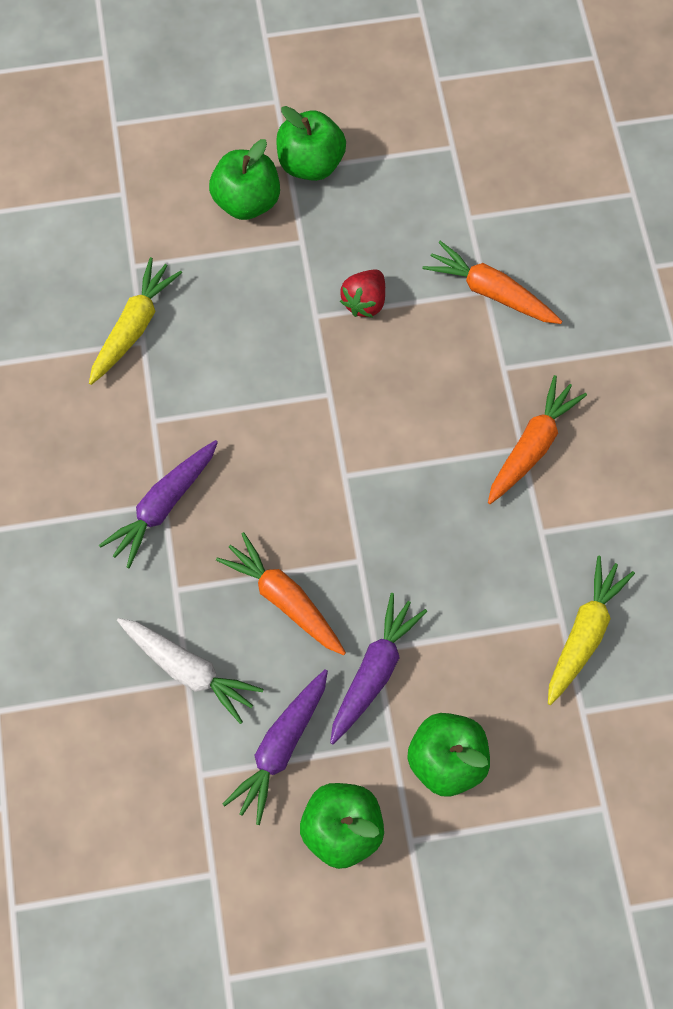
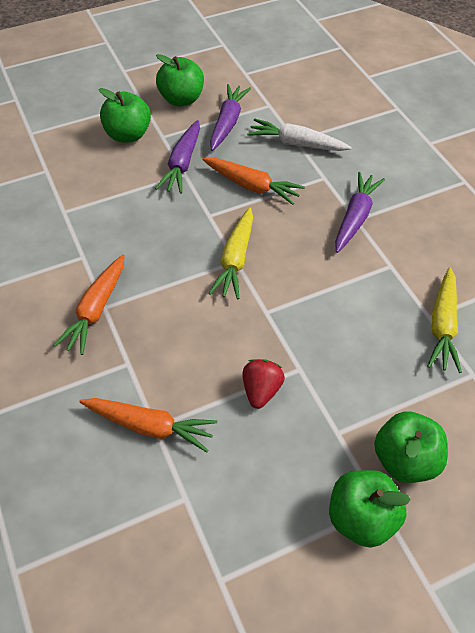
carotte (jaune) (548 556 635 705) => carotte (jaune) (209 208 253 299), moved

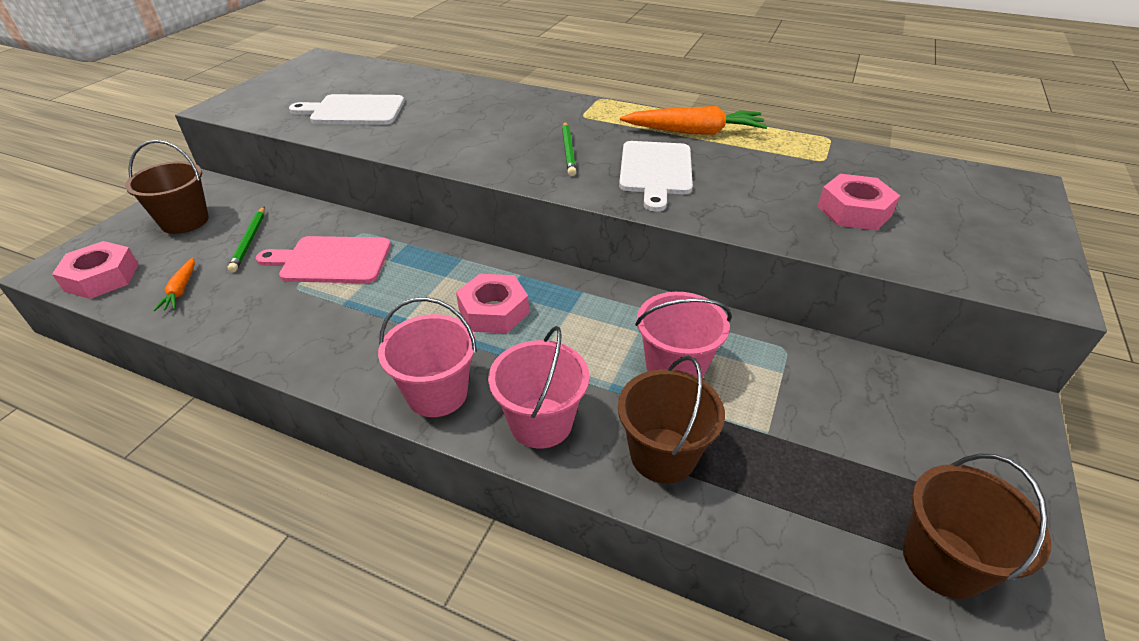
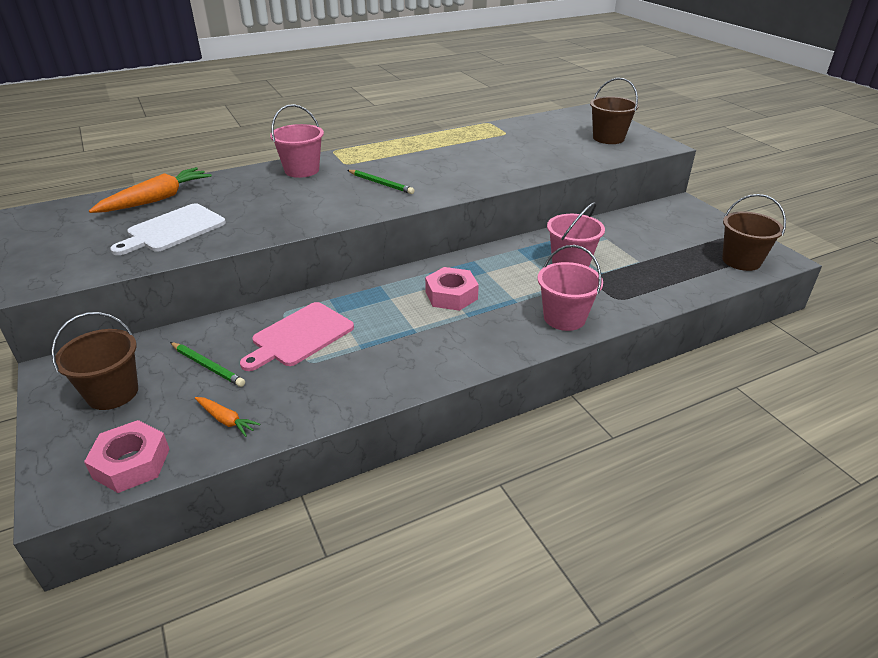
seau (rose) (378 297 477 417) => seau (rose) (270 104 324 178), moved
seau (marron) (618 356 725 484) => seau (marron) (590 78 639 144), moved
planche à découper (blanc) (619 141 693 212) => nothing
carotte (orange) (620 106 768 135) => carotte (orange) (89 167 212 213), moved
écrou (rose) (817 174 900 231) => nothing

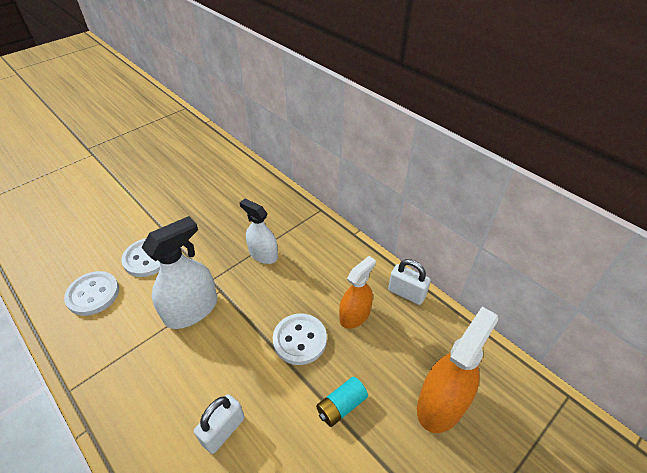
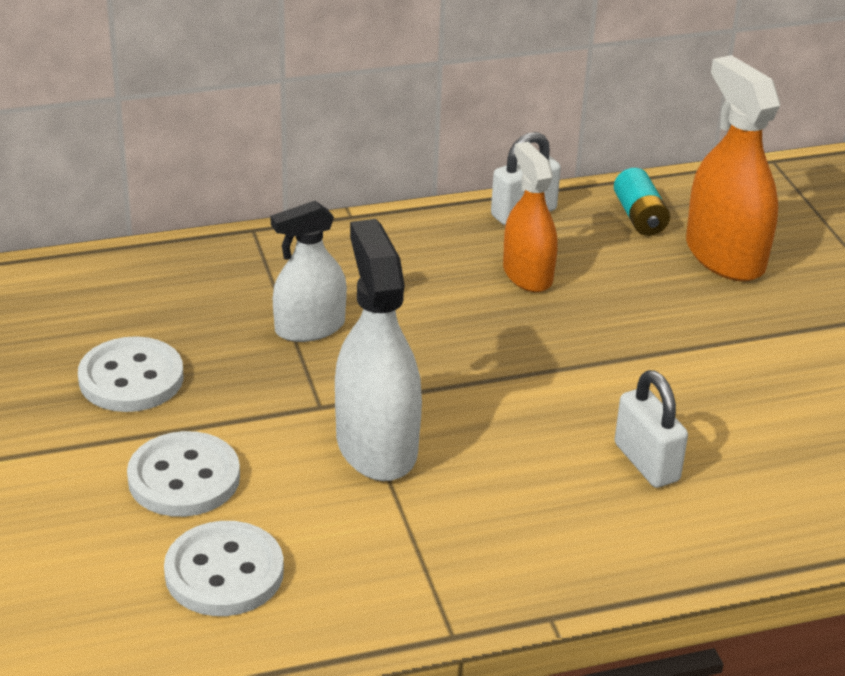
bouton (blanc) (273 313 327 365) => bouton (blanc) (78 336 184 412), moved
pile (turquoise) (316 377 368 427) => pile (turquoise) (614 168 670 236), moved

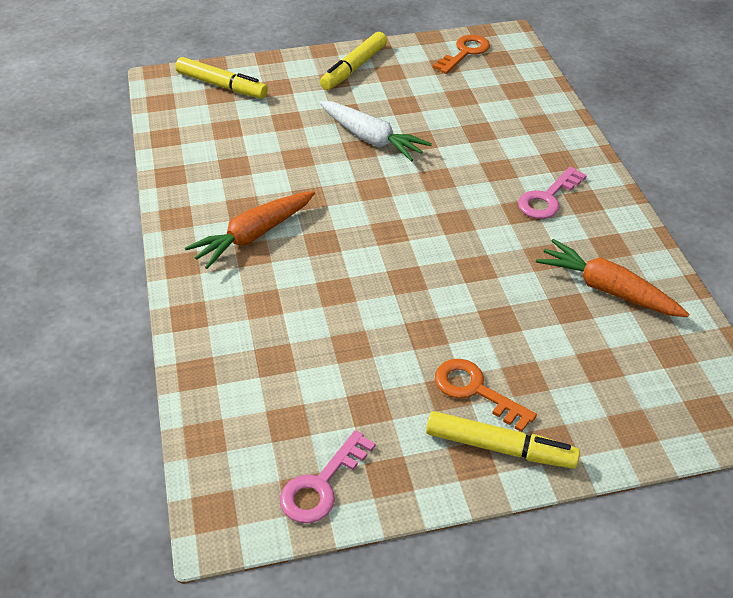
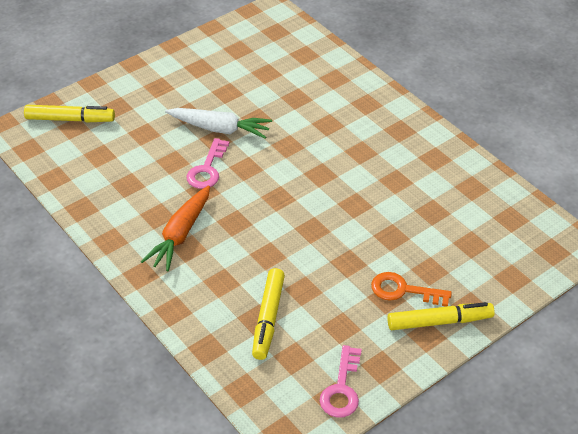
feutre (jaune) (320 32 387 90) => feutre (jaune) (252 268 285 360), moved
clé (orange) (433 35 490 74) => nothing
clé (rose) (518 167 587 219) => clé (rose) (186 138 230 189), moved
carotte (orange) (536 239 690 317) => nothing

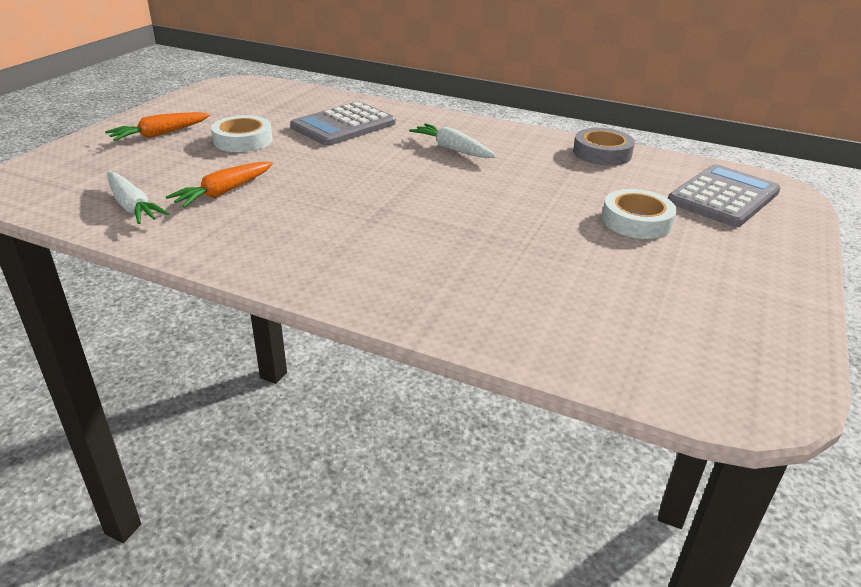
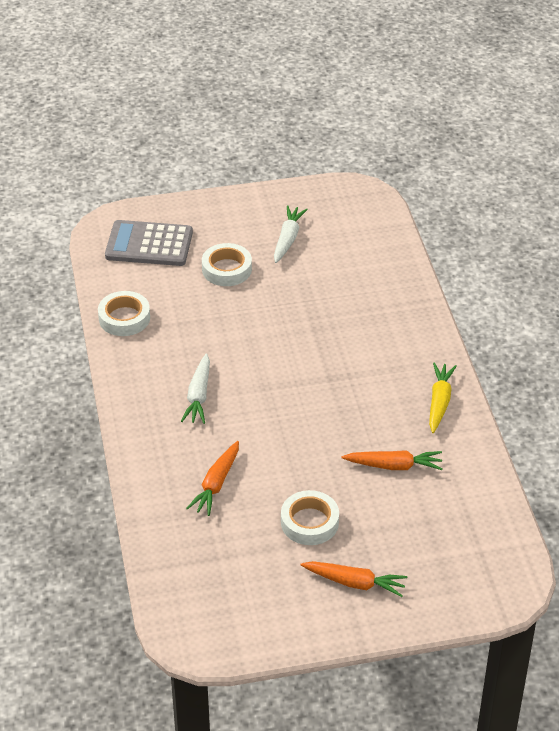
carotte (blanc) (107 172 170 224) => carotte (blanc) (274 206 308 263), moved
calculatrice (gris) (290 102 396 146) => carotte (orange) (186 441 239 516)
ruban adhésif (gris) (573 128 635 166) => ruban adhésif (blanc) (98 291 150 336)
nothing => carotte (jaune) (429 362 457 433)

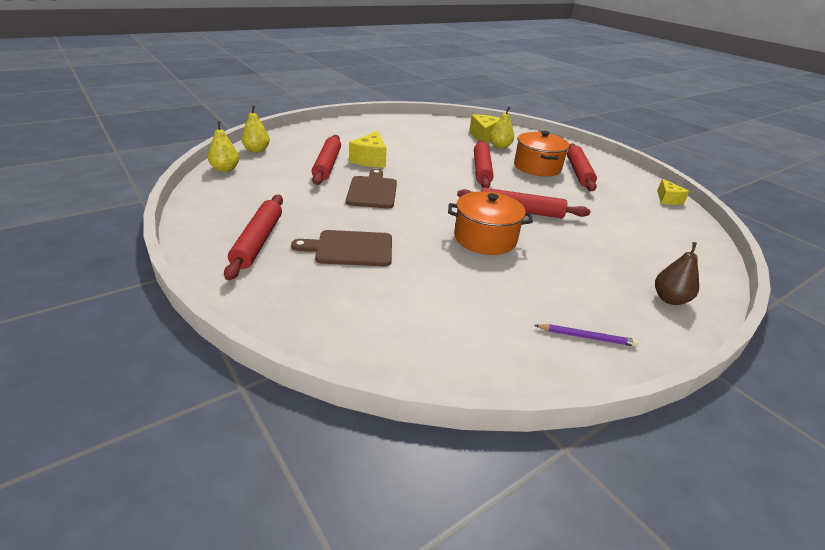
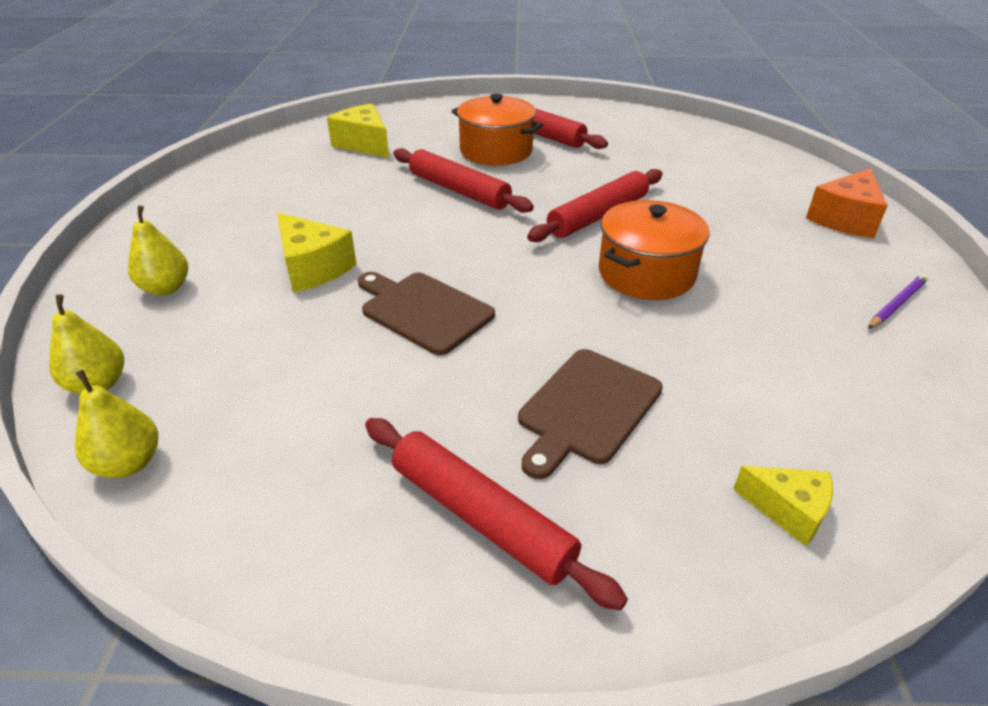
rouleau à pâtisserie (rouge) (312 135 341 185) => nothing
poire (jaune) (490 107 514 149) => poire (jaune) (128 205 188 295), moved
poire (marron) (655 242 699 305) => fromage (orange) (806 168 888 238)
fromage (jaune) (657 179 689 205) => fromage (jaune) (733 466 833 546), moved

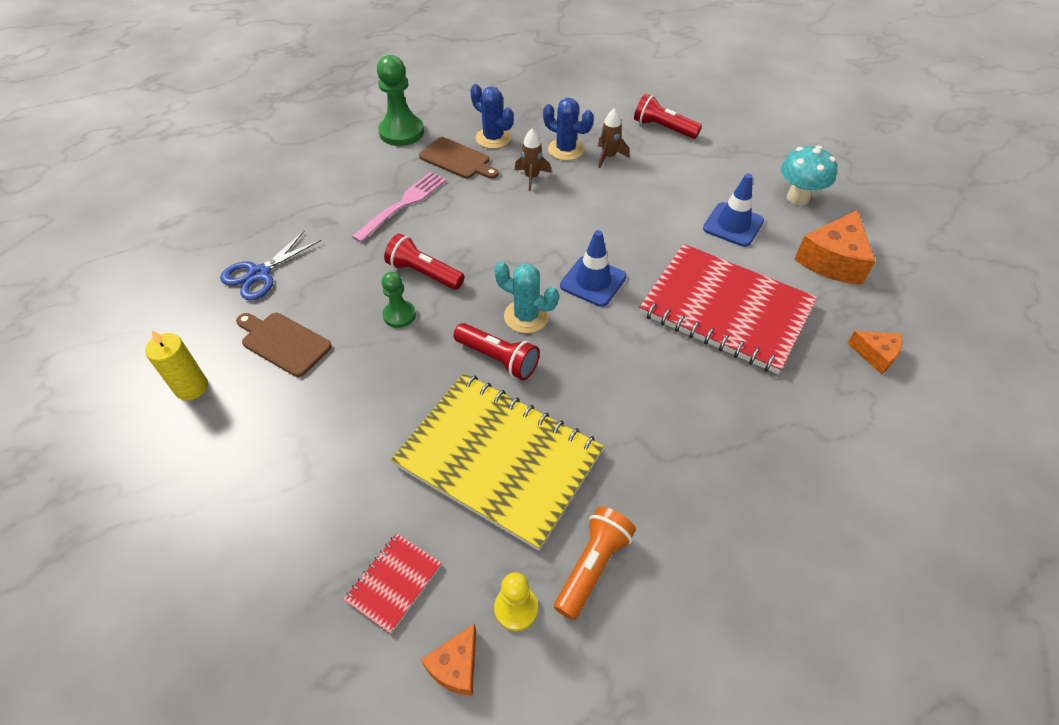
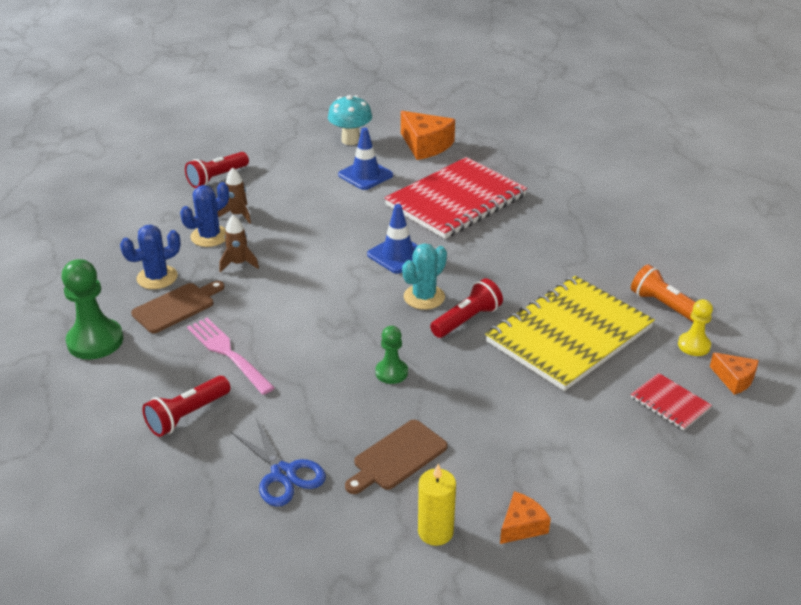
lampe de poche (rouge) (384 234 465 290) => lampe de poche (rouge) (142 376 231 437), moved
fromage (orange) (847 331 902 374) => fromage (orange) (500 491 551 544), moved

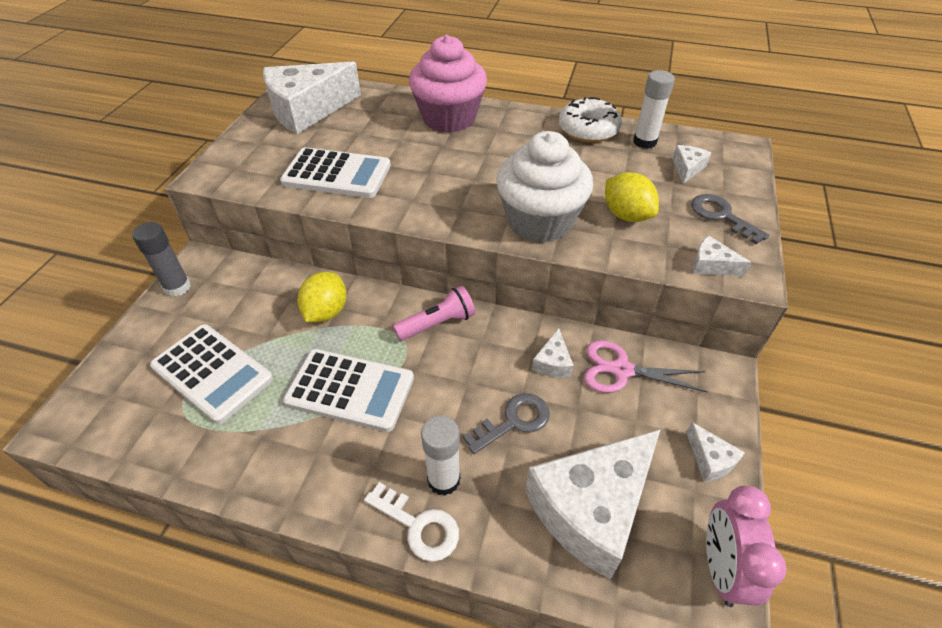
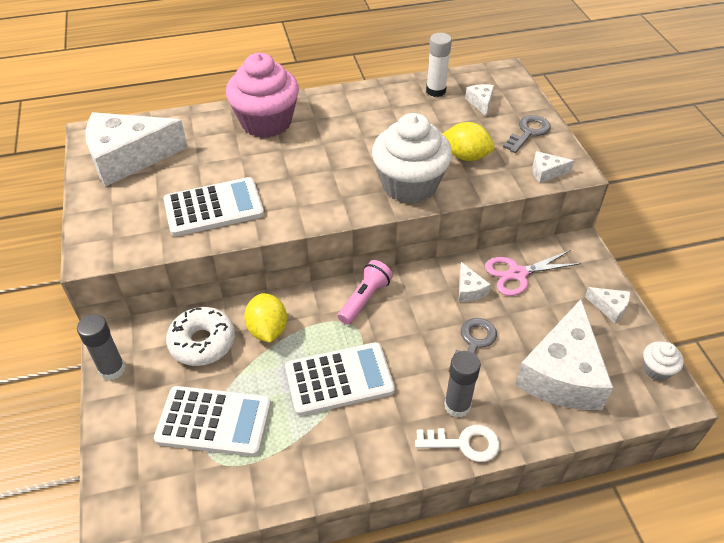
fromage (blanc) (263 62 361 134) => fromage (blanc) (85 112 188 187), 45 degrees clockwise
bâton de colle (blanc) (421 416 460 496) => bâton de colle (gris) (444 351 481 417)
beignet (blanc) (559 97 622 143) => beignet (blanc) (166 307 235 366), moved
clé (gris) (691 194 770 245) => clé (gris) (503 115 550 153), 105 degrees clockwise
réveil (rose) (706 486 787 607) => muffin (blanc) (643 341 684 381)

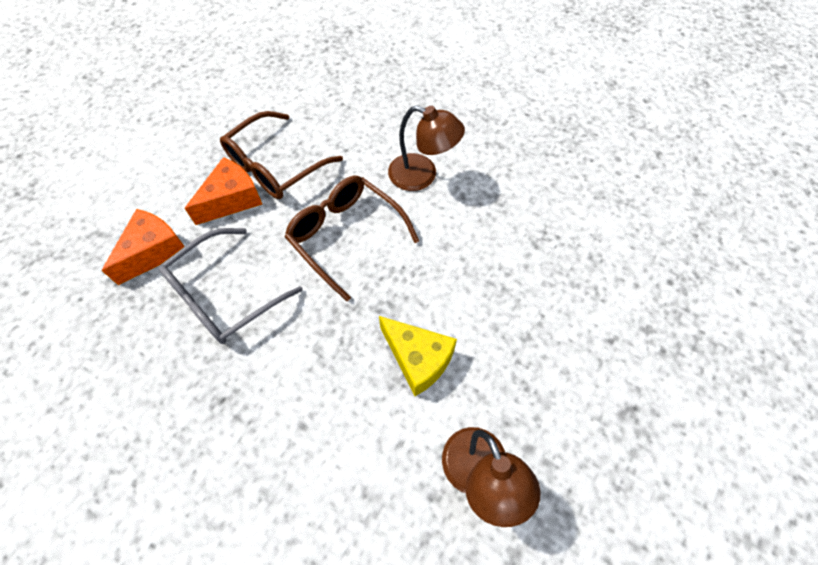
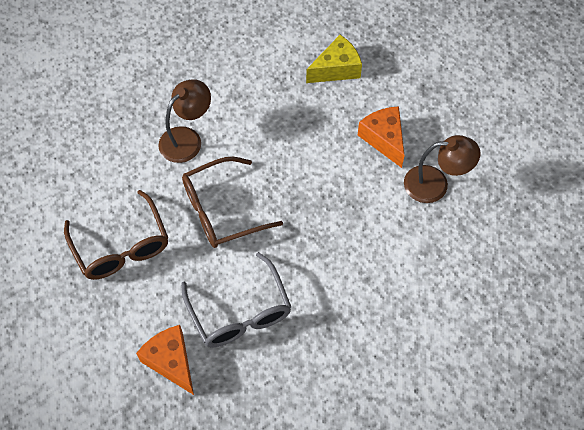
fromage (orange) (184 157 262 225) => fromage (orange) (358 106 405 168), moved
fromage (jaune) (379 316 457 396) => fromage (jaune) (306 35 362 83), moved

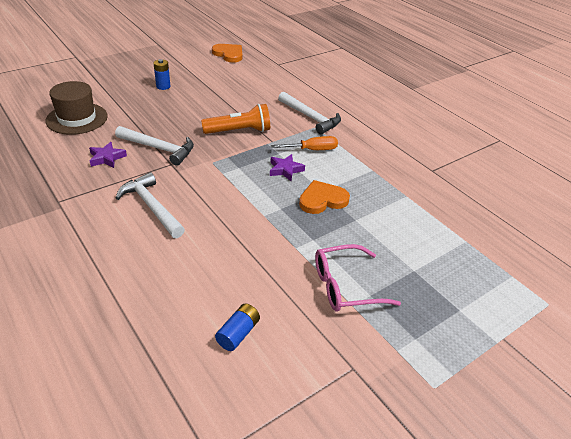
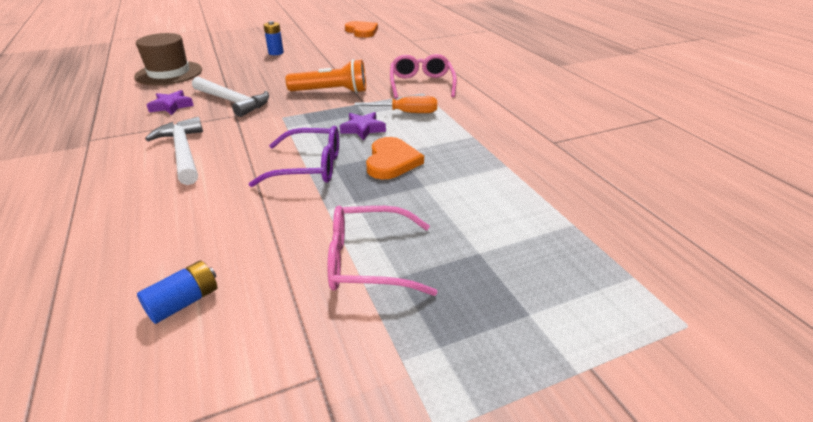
marteau (blanc) (278 92 341 134) => lunettes (rose) (390 54 457 99)
cœur (orange) (299 180 350 214) => cœur (orange) (366 137 424 179), 105 degrees clockwise
nothing => lunettes (violet) (249 126 339 187)

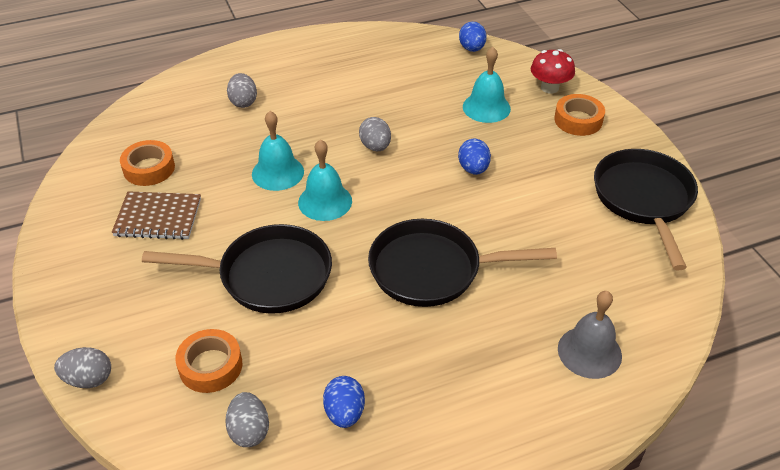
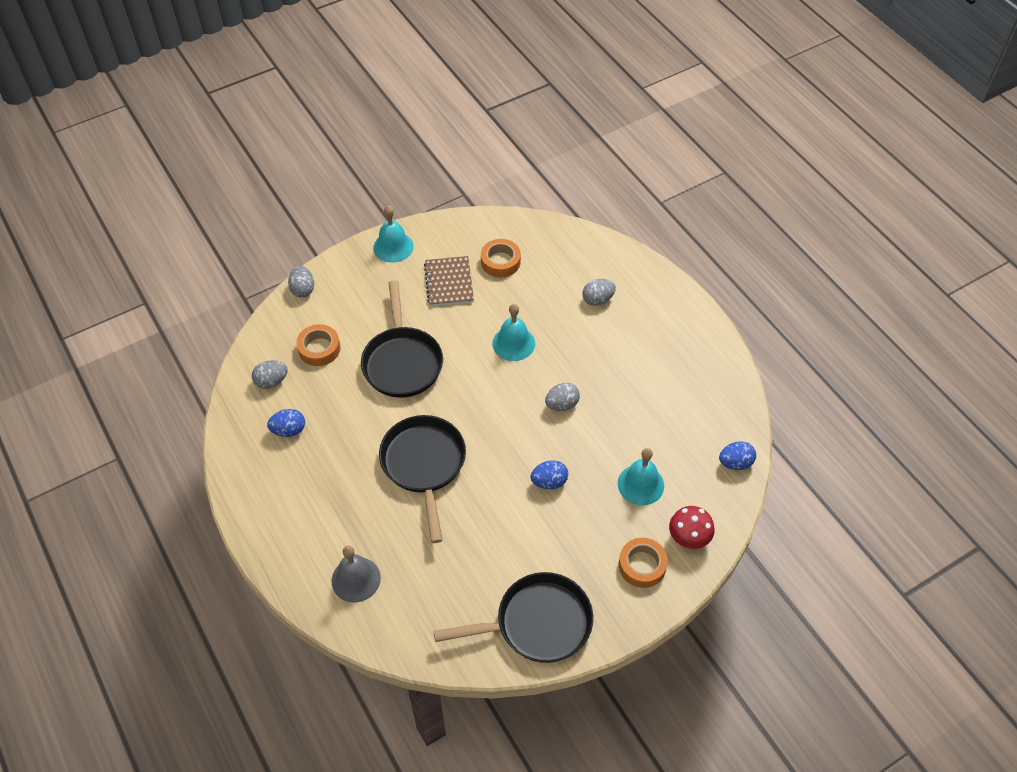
cloche (turquoise) (298 139 352 221) => cloche (turquoise) (373 205 414 263), moved

